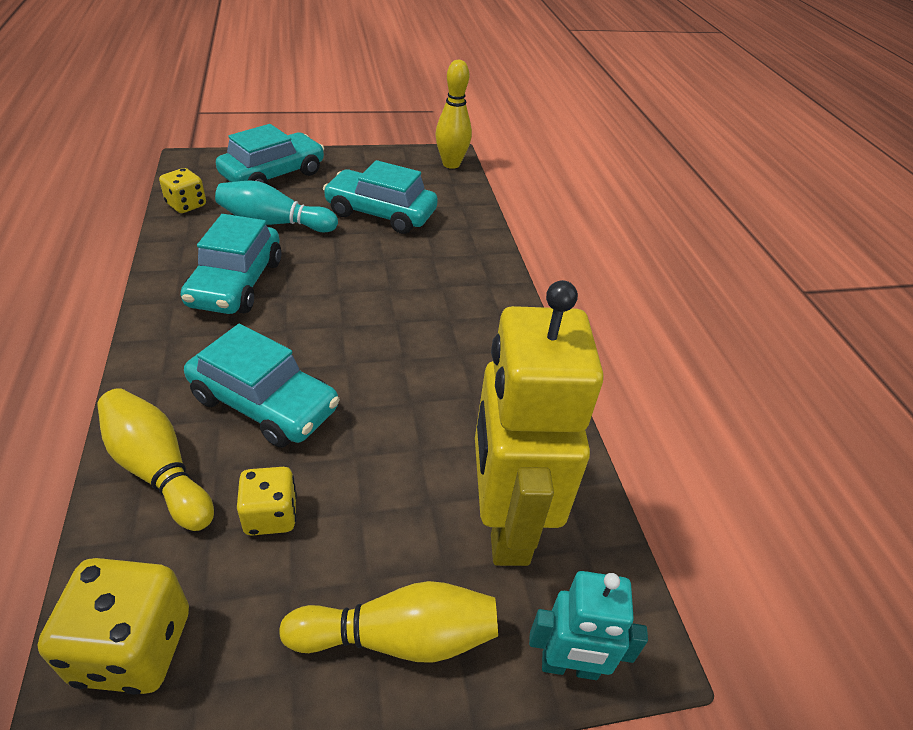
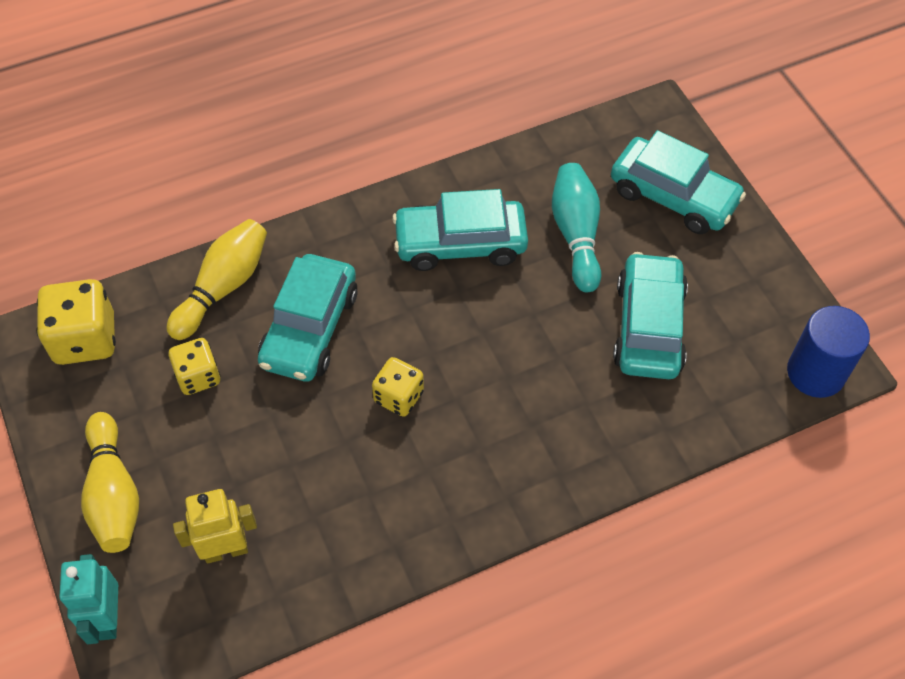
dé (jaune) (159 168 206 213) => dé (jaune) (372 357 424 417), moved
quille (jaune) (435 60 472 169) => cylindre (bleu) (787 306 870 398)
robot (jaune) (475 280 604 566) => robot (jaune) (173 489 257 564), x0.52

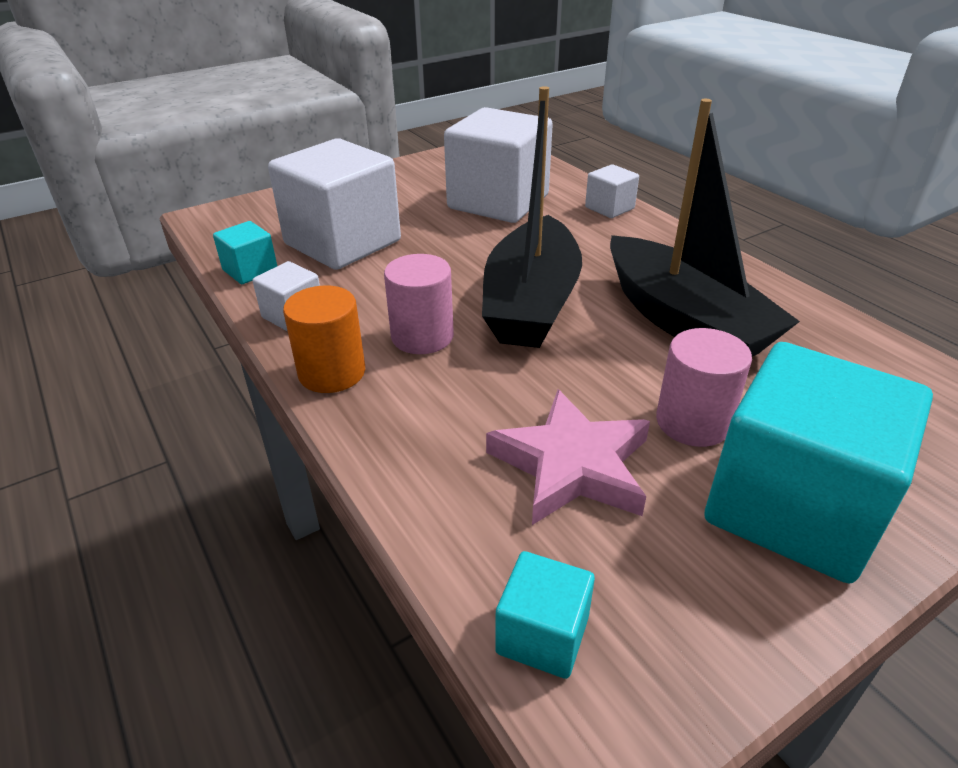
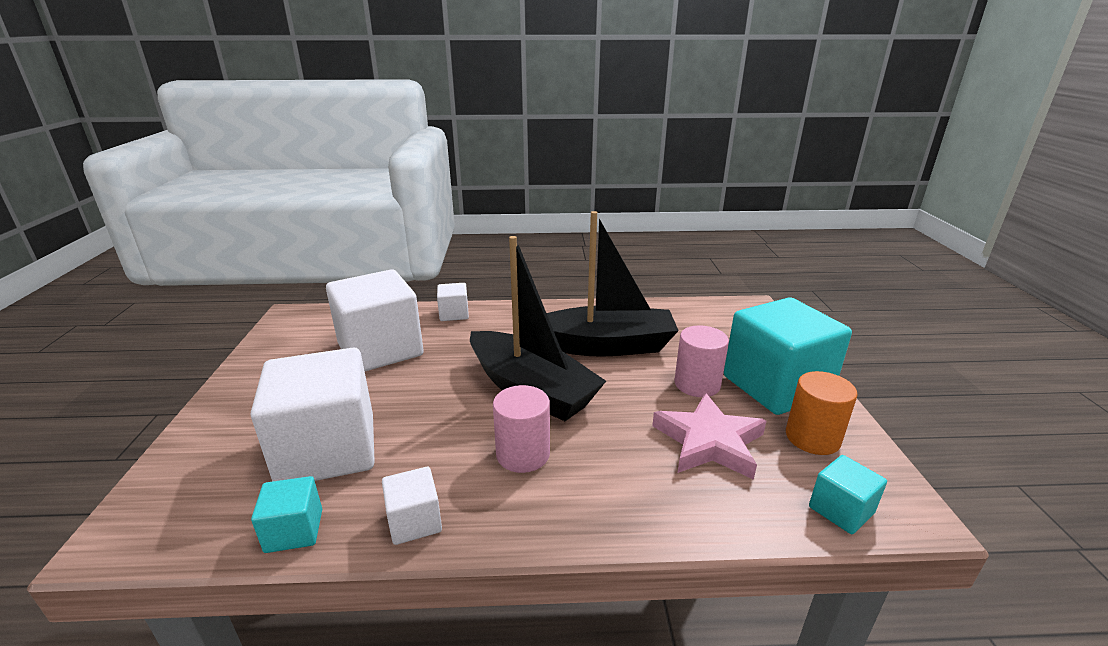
cylindre (orange) (283 285 365 393) => cylindre (orange) (786 371 858 455), moved

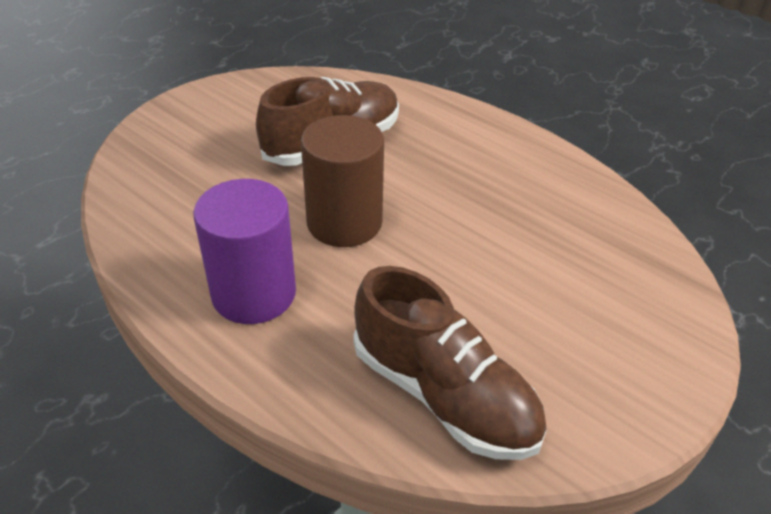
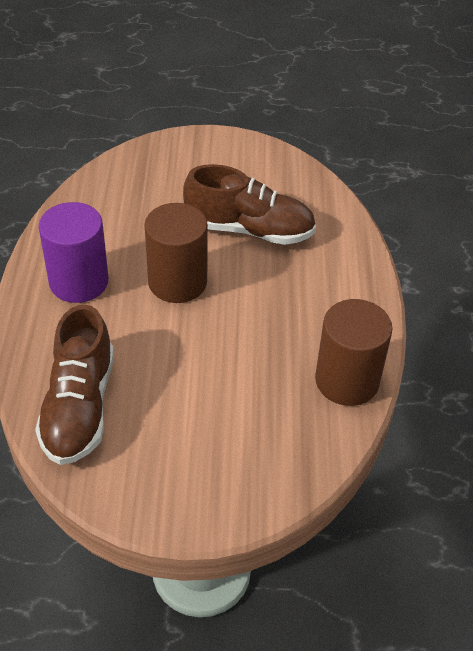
nothing => cylindre (marron) (315 299 393 406)

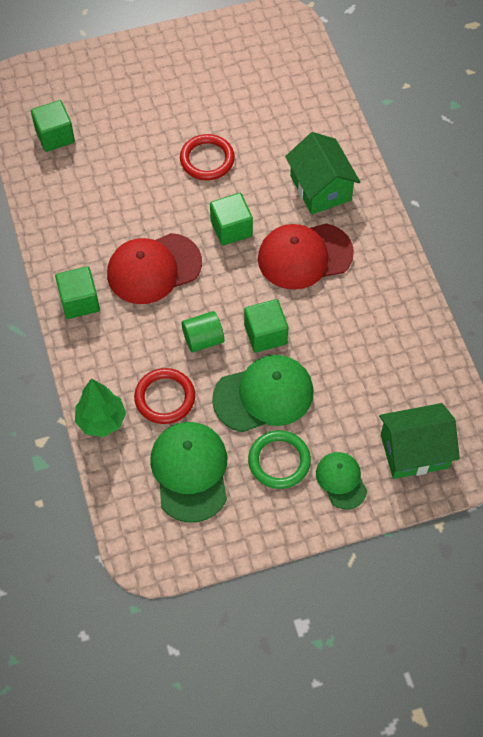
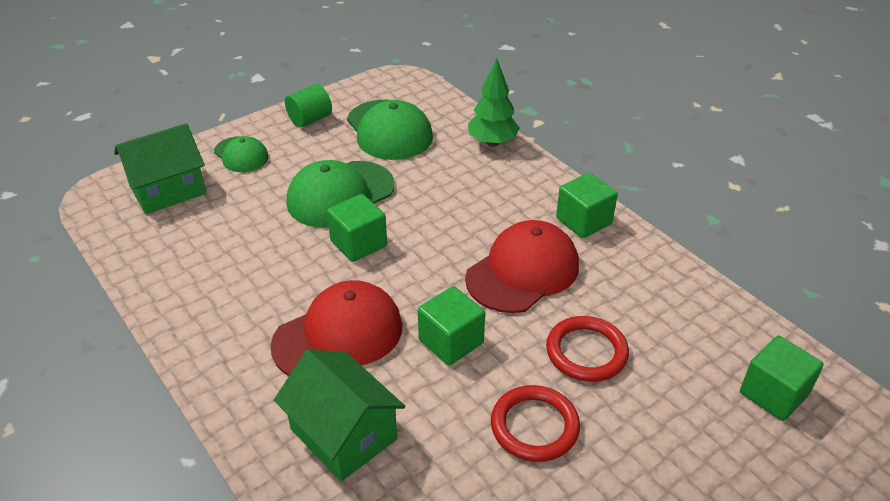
anneau (rouge) (134 368 195 424) => anneau (rouge) (546 316 629 382), moved
cylindre (vert) (182 311 224 353) => cylindre (vert) (285 84 332 127), moved
anneau (vert) (248 430 311 489) => nothing

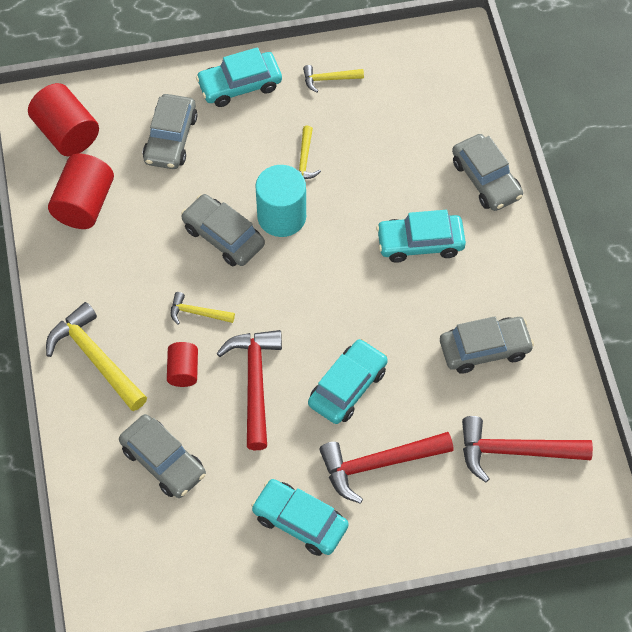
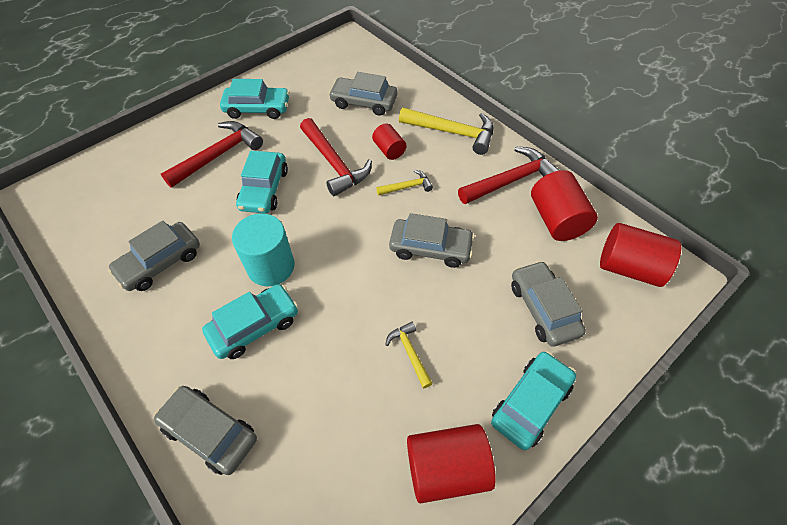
cylindre (turquoise) (256 165 306 237) => cylindre (turquoise) (232 213 294 286), moved
marteau (jaune) (303 65 364 92) => cylindre (rouge) (407 424 496 503)
marteau (rouge) (462 416 593 483) => marteau (rouge) (458 147 559 204), moved

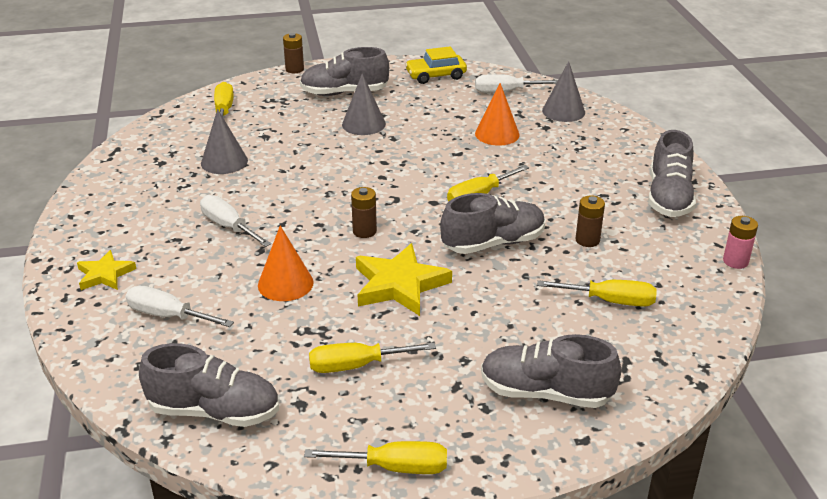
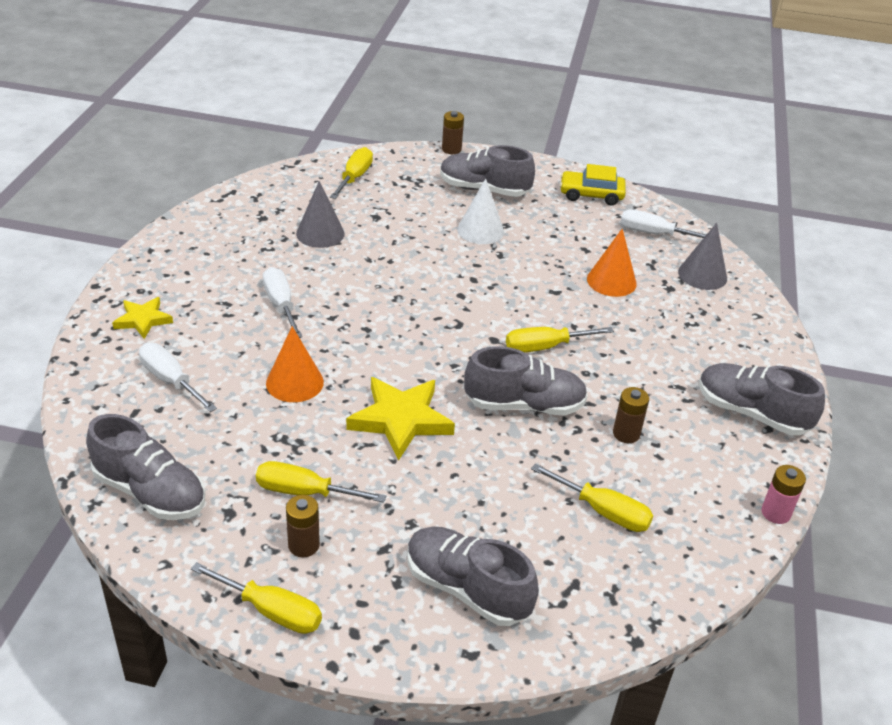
cône (gris) (342 74 386 135) => cône (blanc) (457 178 504 244)
pile (marron) (351 187 377 238) => pile (marron) (286 495 320 557), moved
chaussure (gris) (648 130 696 217) => chaussure (gris) (699 363 825 435), 90 degrees clockwise

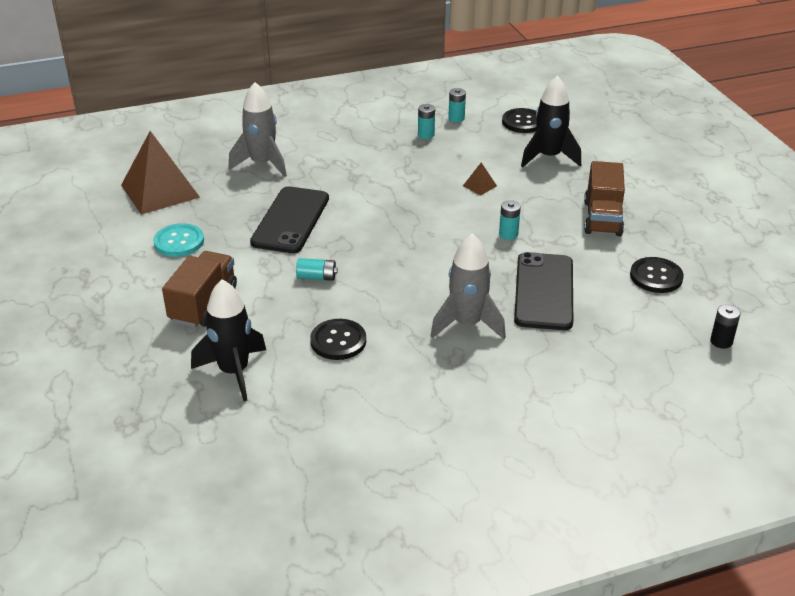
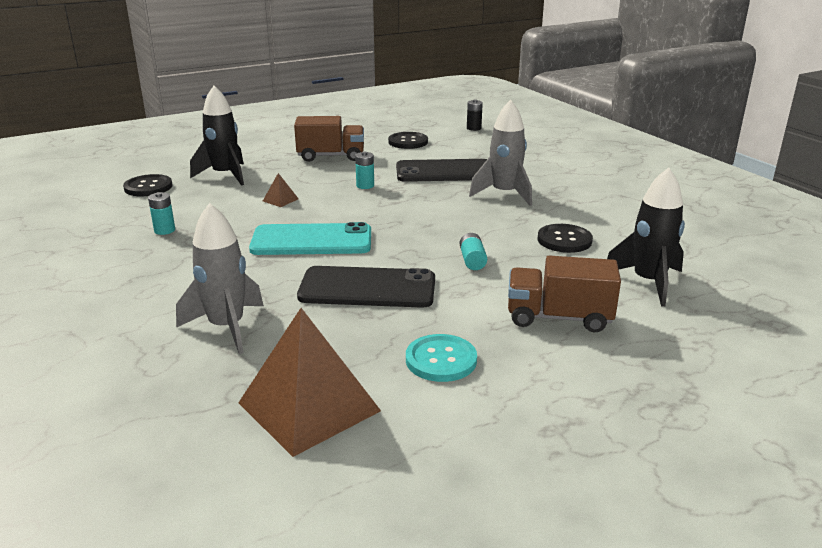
pile (turquoise) (448 88 466 122) => nothing
nothing => téléphone (turquoise) (249 222 371 255)

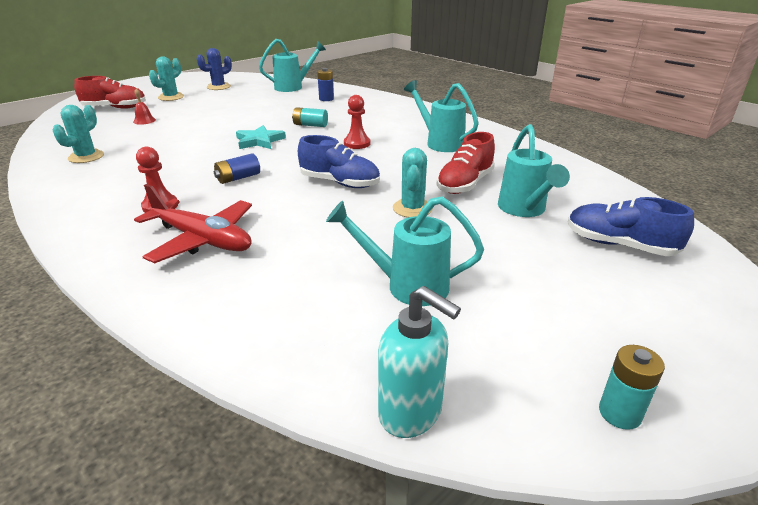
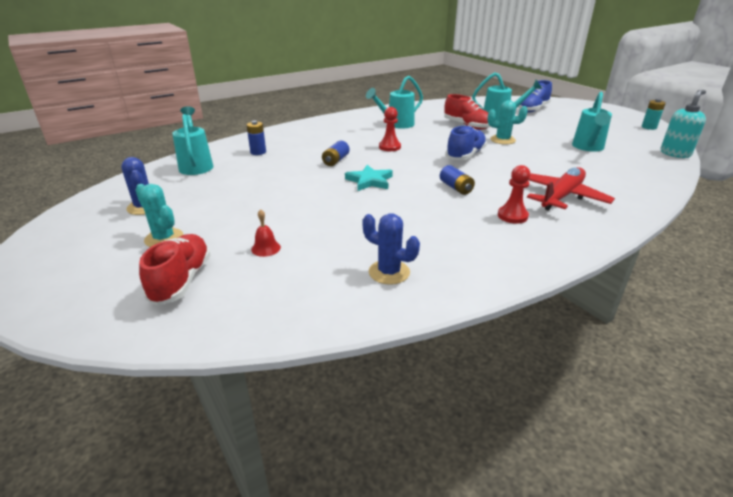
cactus (turquoise) (53 105 104 163) => cactus (bleu) (362 213 420 285)
pile (turquoise) (292 107 328 127) => pile (bleu) (322 141 349 166)

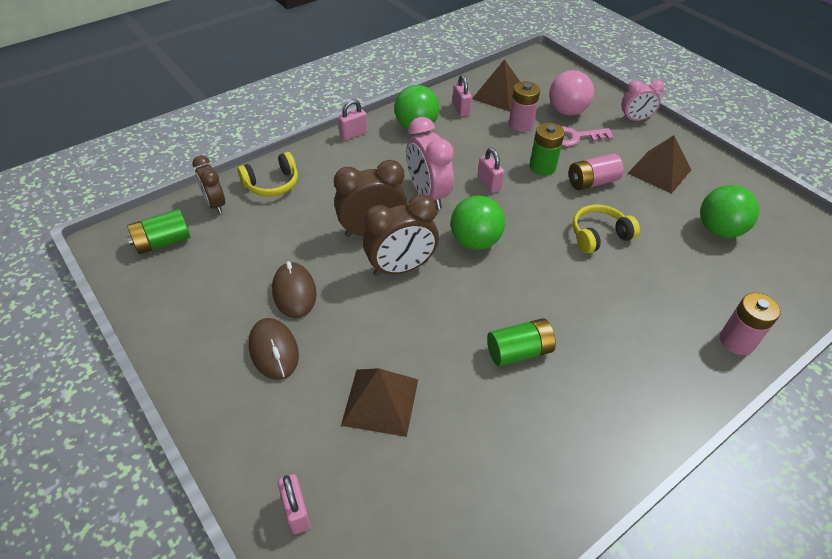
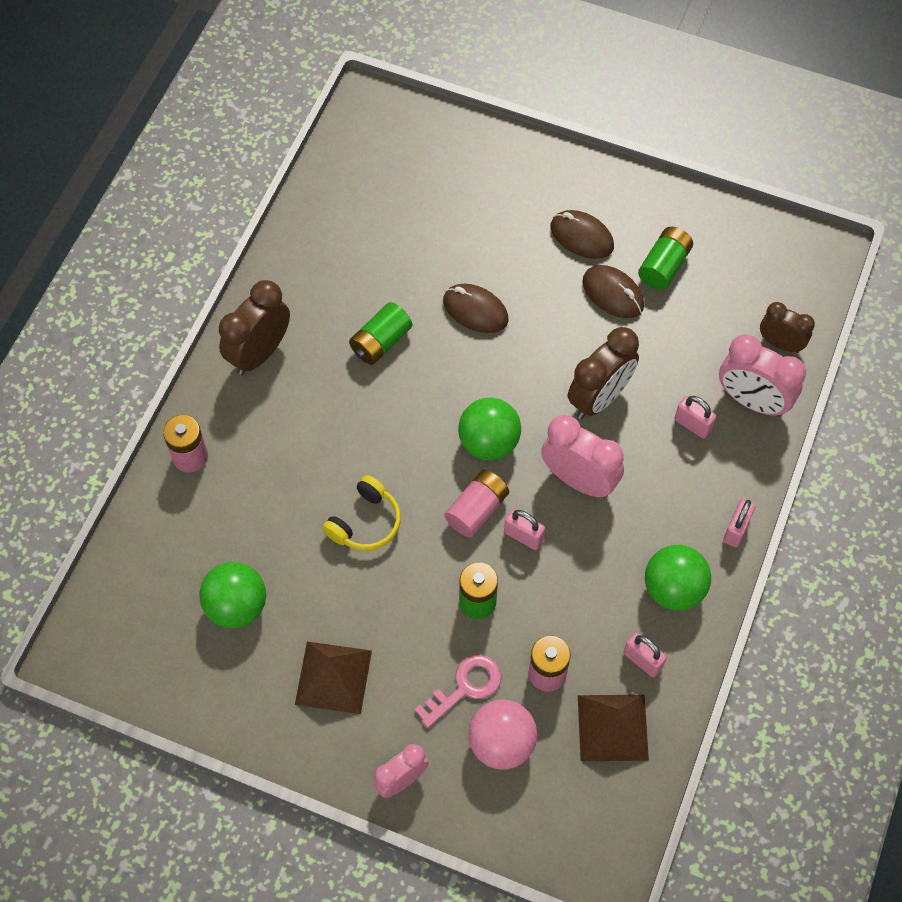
pile (vert) (127 209 190 254) => pile (vert) (638 227 693 290), moved
casque audio (jaune) (238 152 298 197) => réveil (rose) (719 334 806 417)
cadenas (rose) (278 474 311 534) => cadenas (rose) (674 396 716 439), moved
pyramide (marron) (341 368 418 437) => nothing
réveil (marron) (363 194 439 276) => réveil (marron) (219 280 290 375), moved
pile (rose) (569 153 624 190) => pile (rose) (444 470 509 538), moved
nothing => souris (marron) (443 284 508 333)

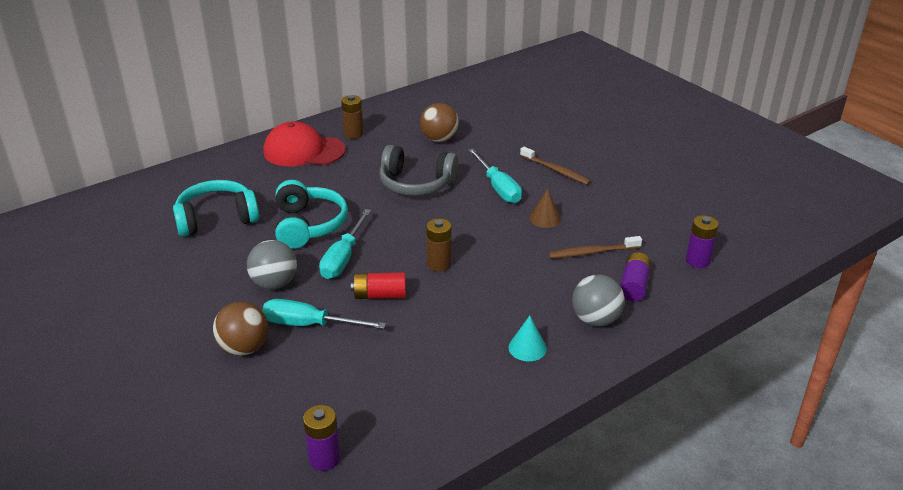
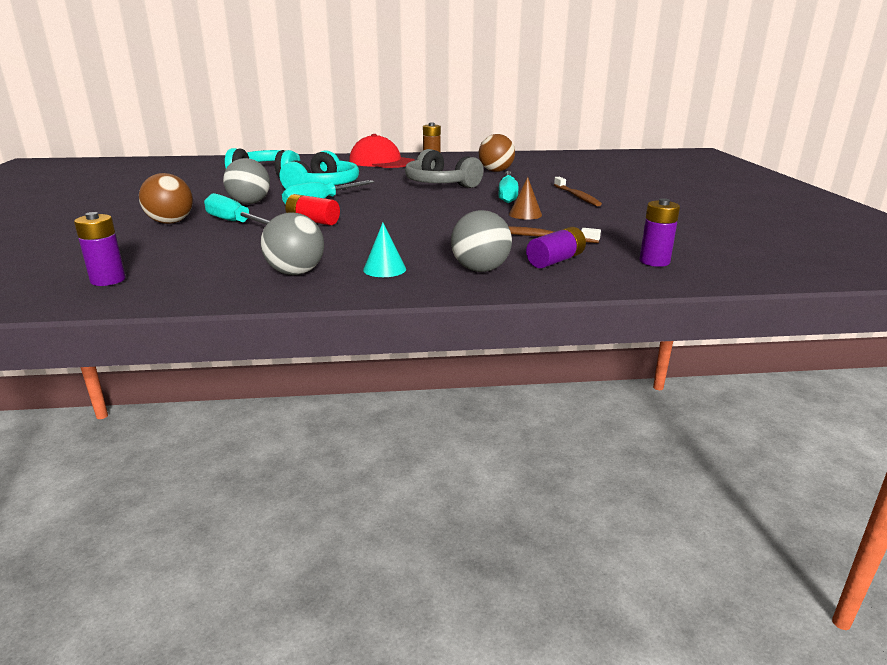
pile (marron) (426 219 452 272) => nothing
nothing => balle (gris) (261 213 324 275)

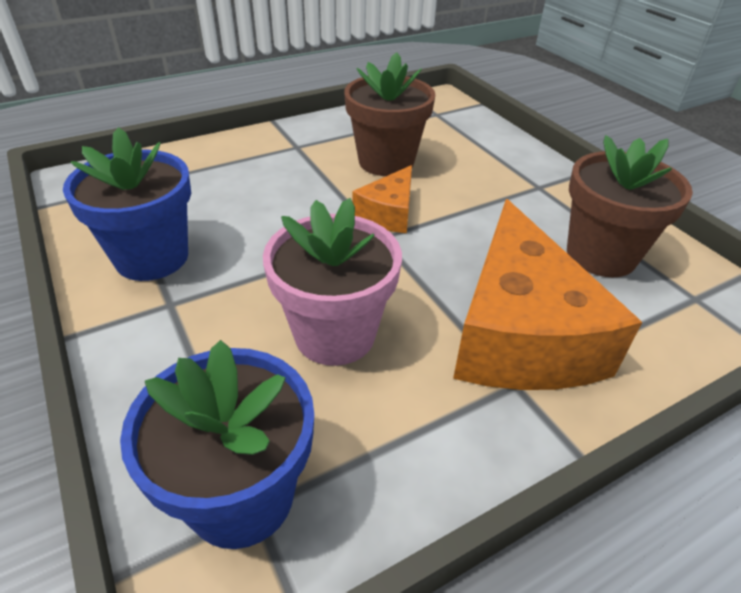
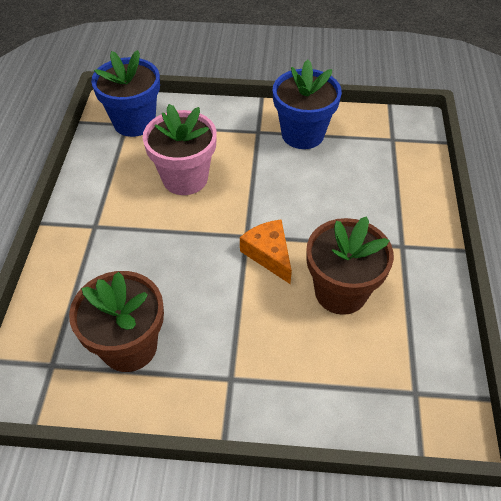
fromage (orange) (453 199 642 390) => nothing

